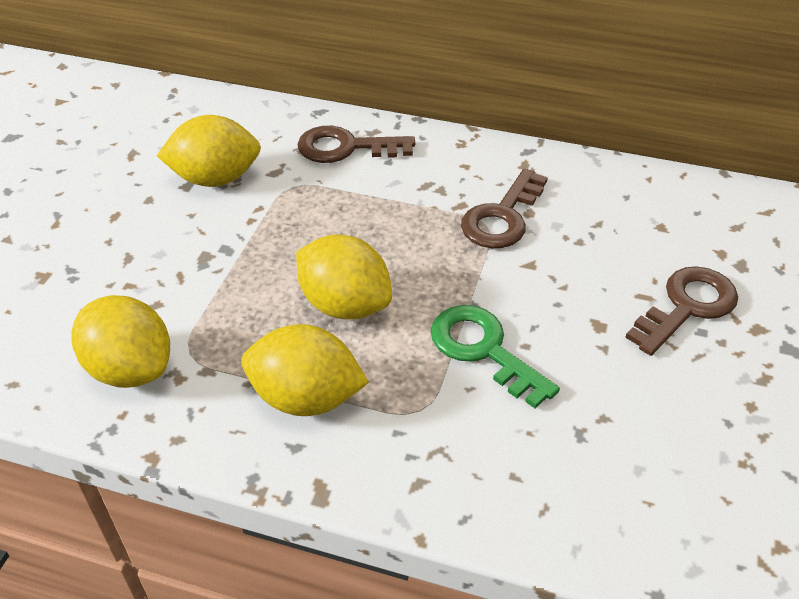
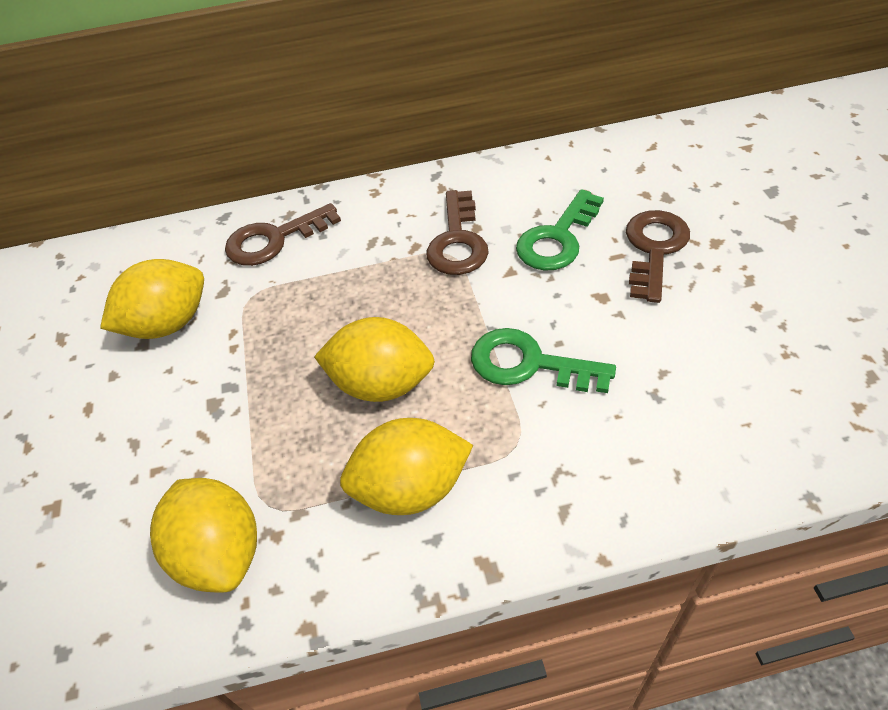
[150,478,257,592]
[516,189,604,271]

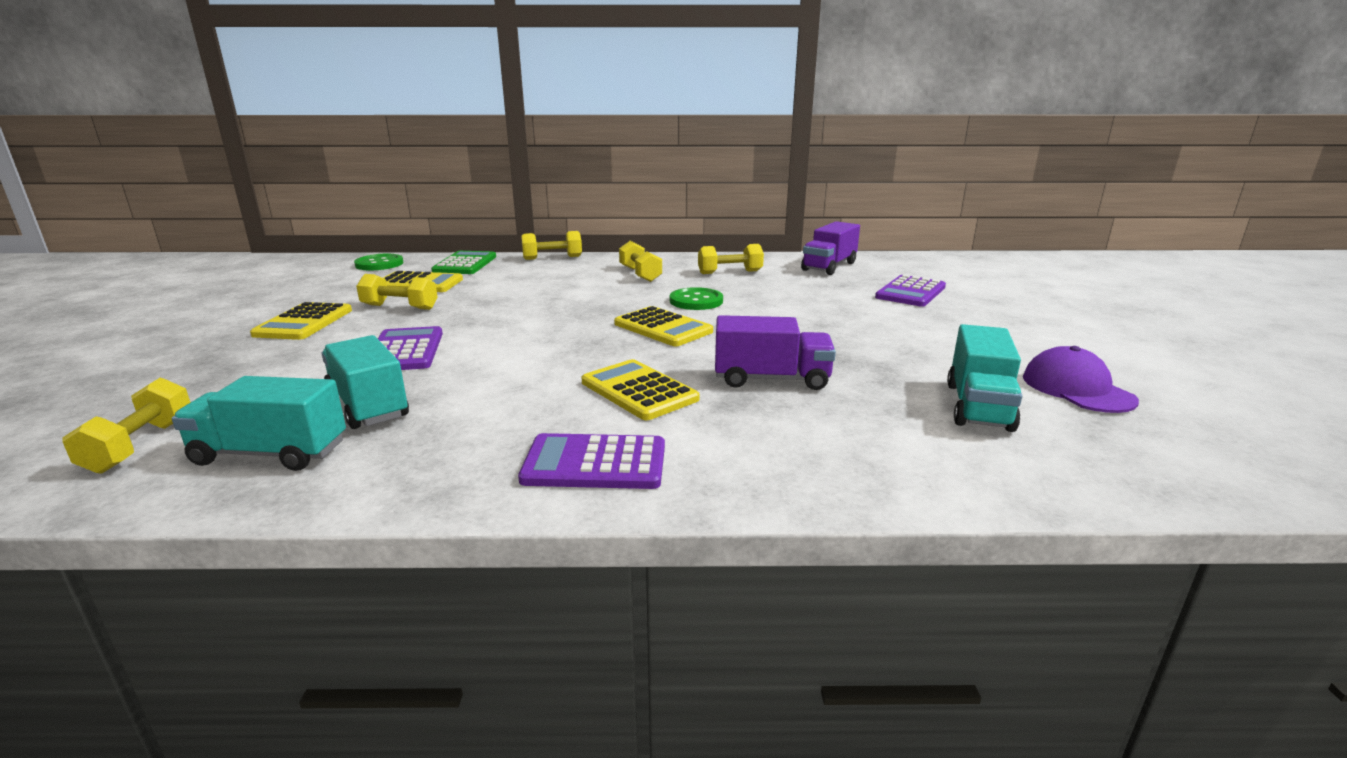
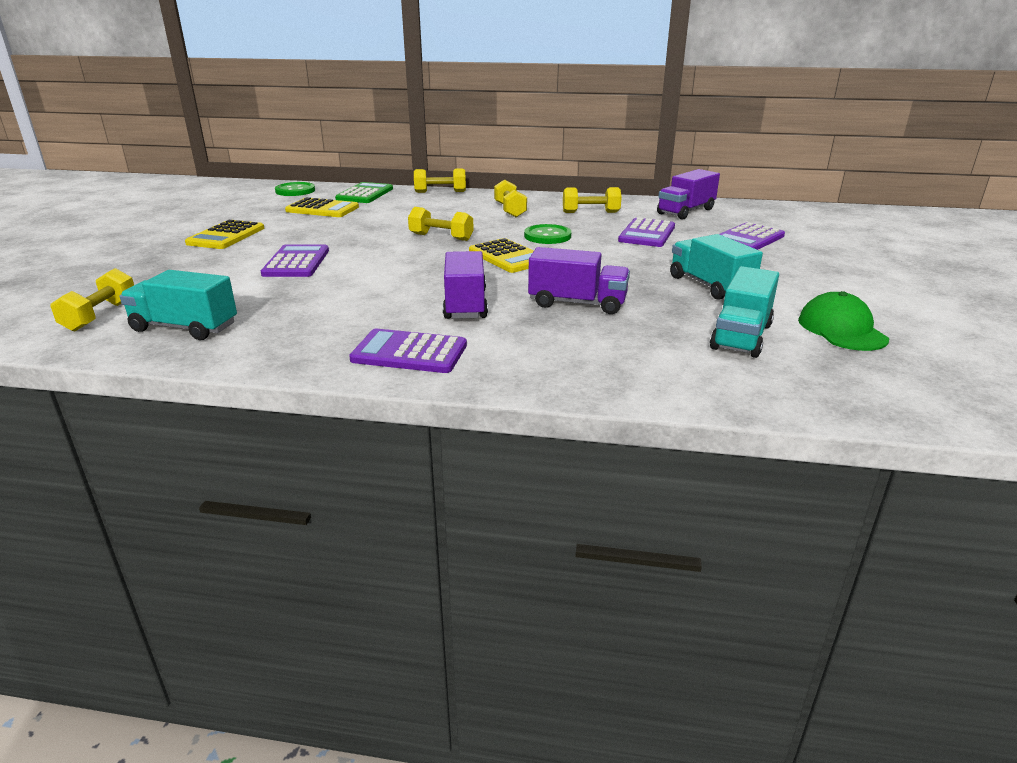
[408,207,474,241]
[443,251,488,319]
[618,218,675,247]
[670,234,763,300]
[798,291,889,351]

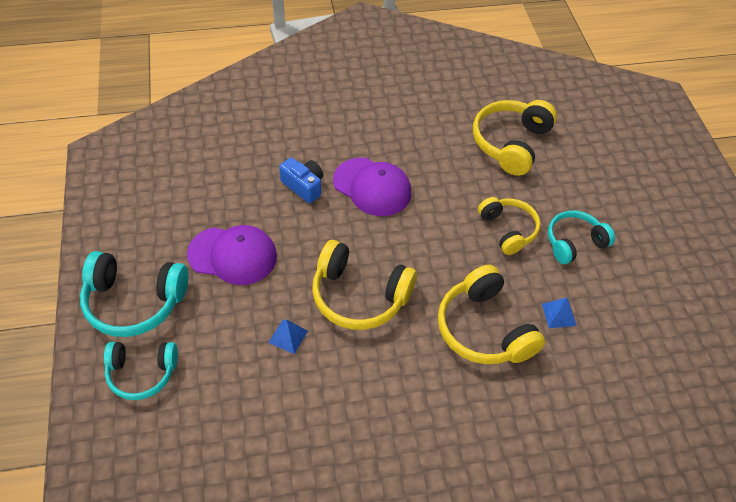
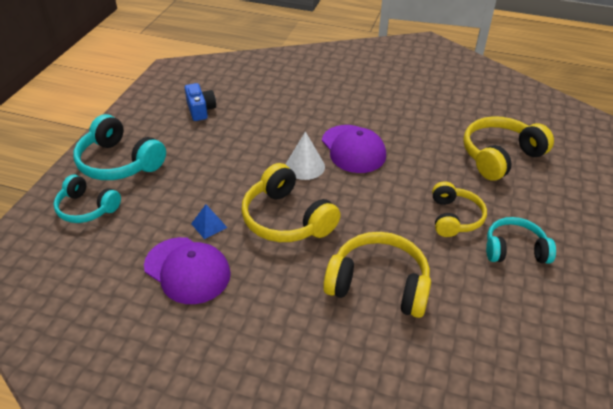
[144,237,231,304]
[185,83,216,121]
[286,131,325,180]
[323,232,431,318]
[542,298,577,328] (first image)

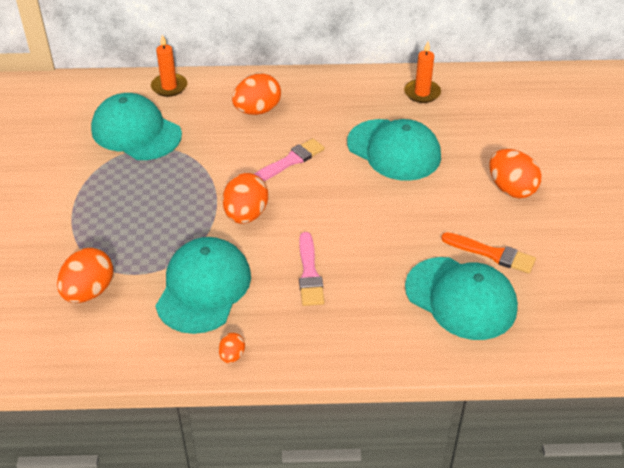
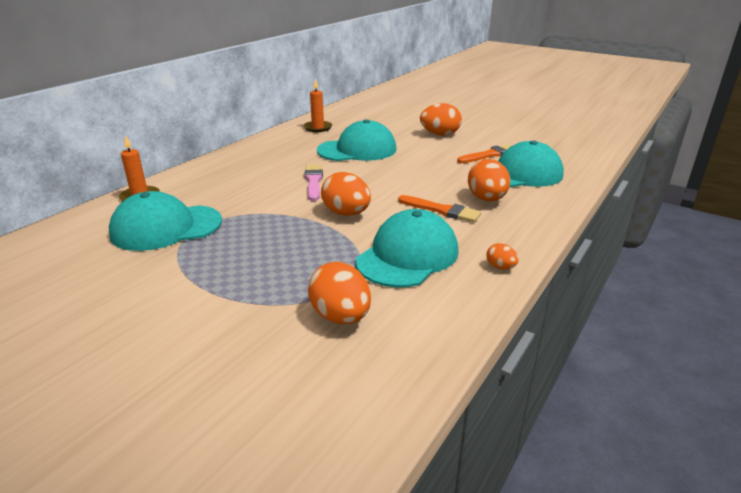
[356,209,459,288]
[398,195,481,222]
[468,159,510,201]

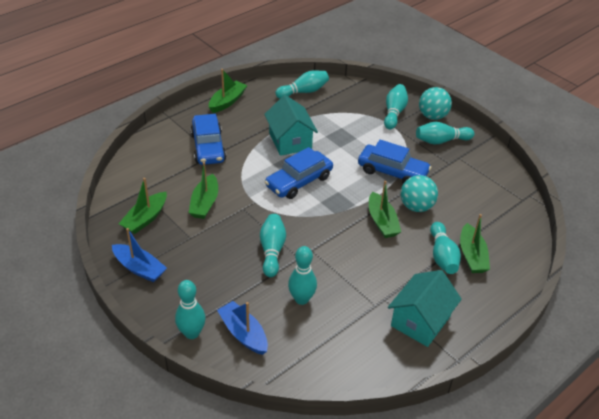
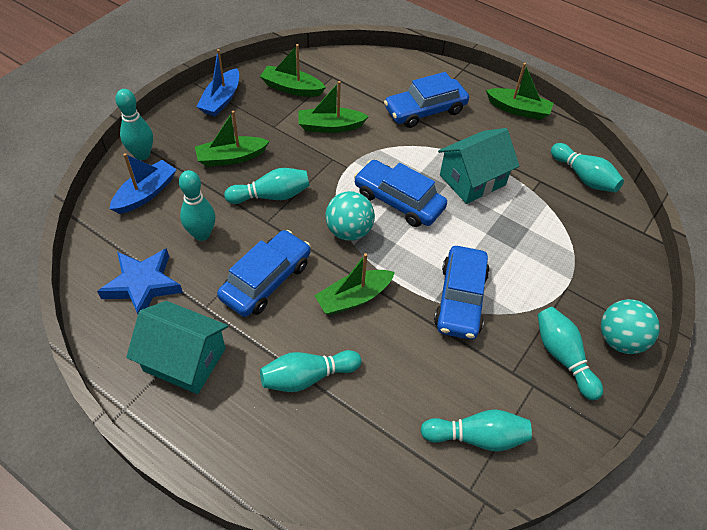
[97,248,183,314]
[195,111,269,167]
[217,230,311,317]
[325,191,375,241]
[420,409,532,452]

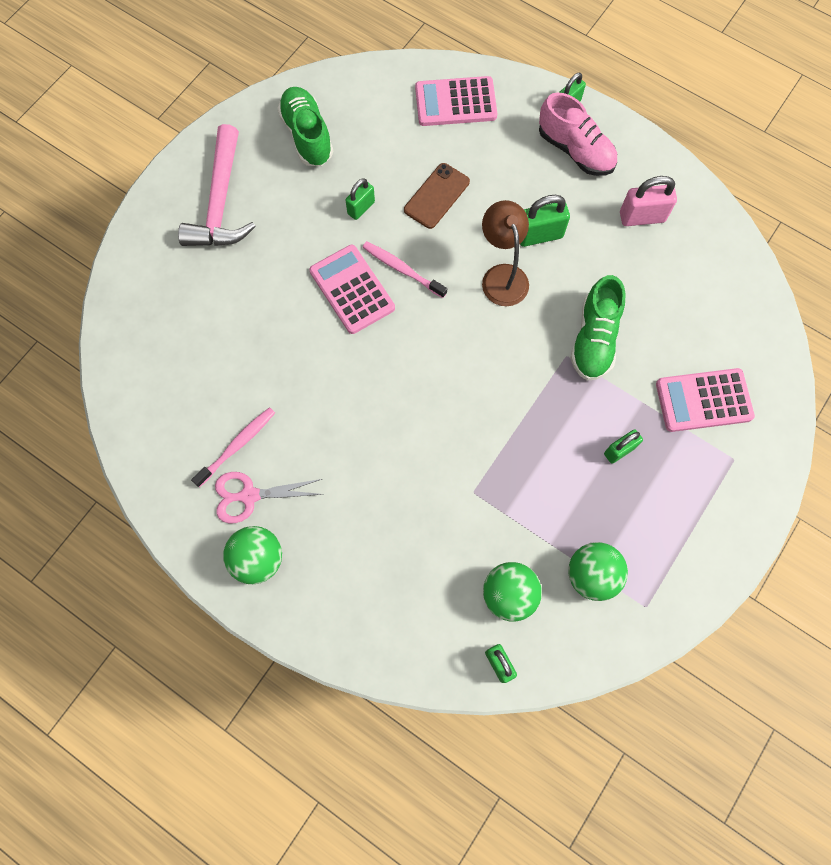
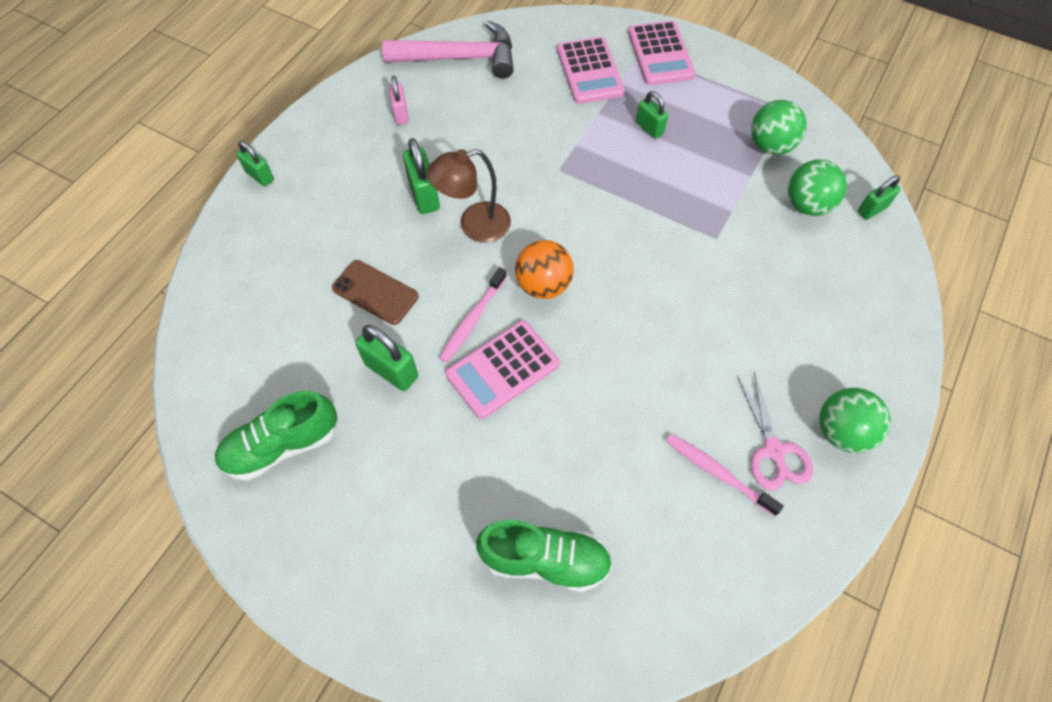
[355,325,418,391]
[382,20,514,79]
[389,76,409,125]
[476,520,612,592]
[515,240,574,299]
[628,21,695,85]
[539,92,617,176] (first image)

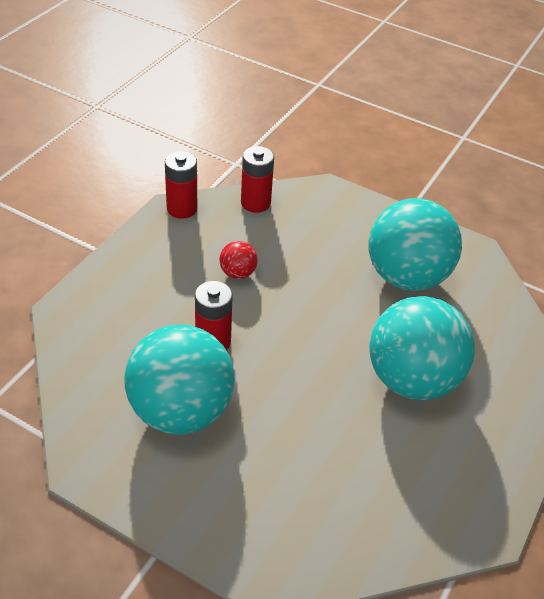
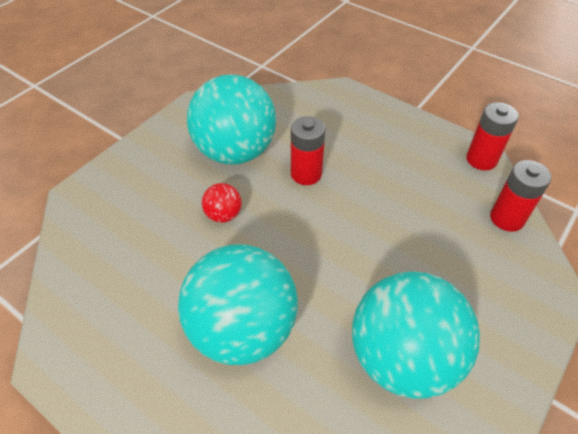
[202,183,242,223]

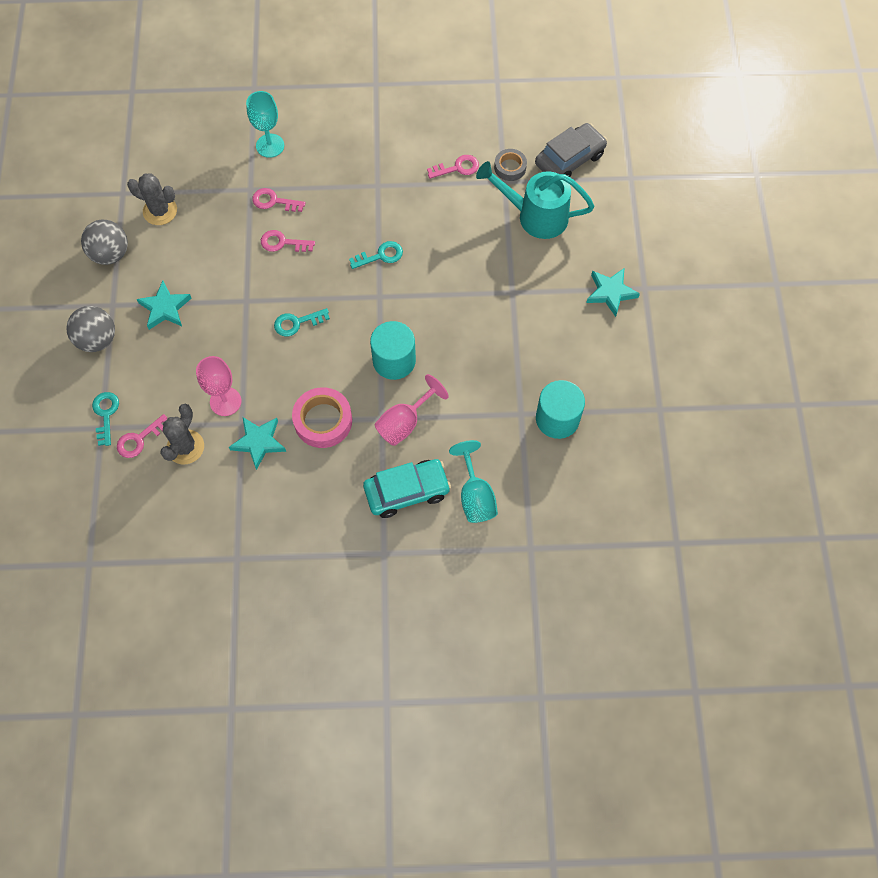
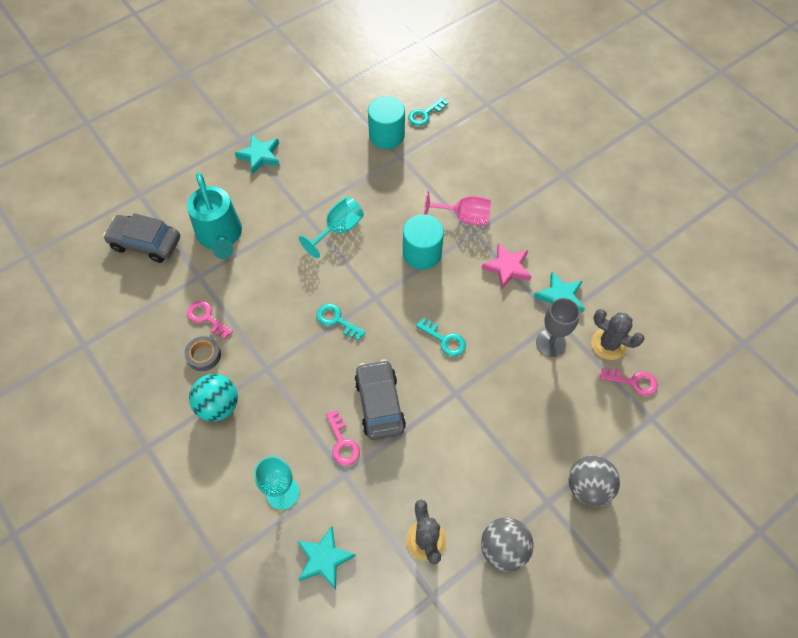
[184,336,221,371]
[189,374,238,421]
[298,526,356,589]
[299,197,364,258]
[354,359,406,440]
[408,97,448,126]
[481,243,532,289]
[536,298,580,357]
[591,309,645,360]
[363,459,451,518] (first image)

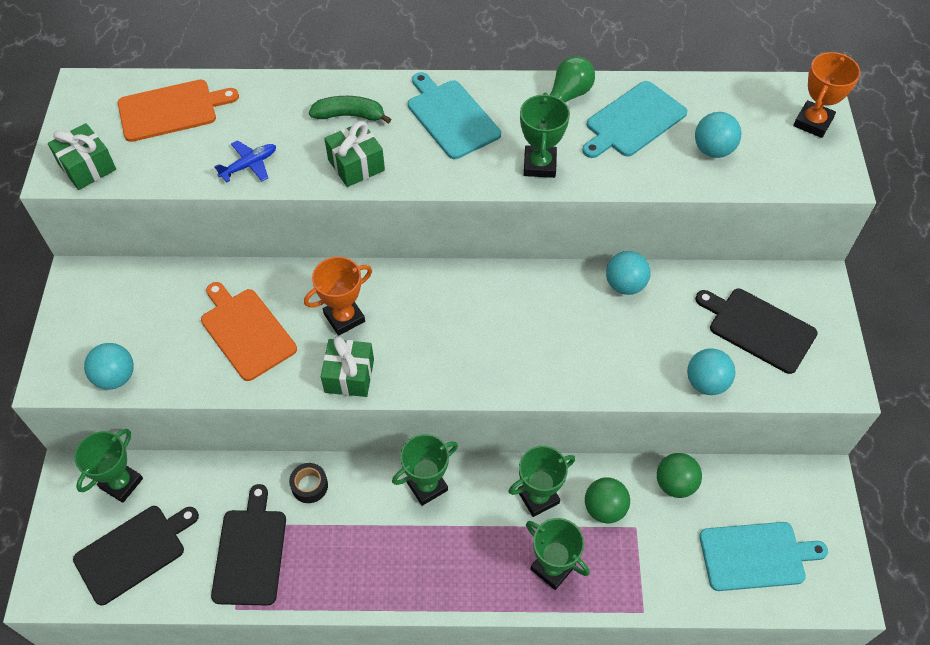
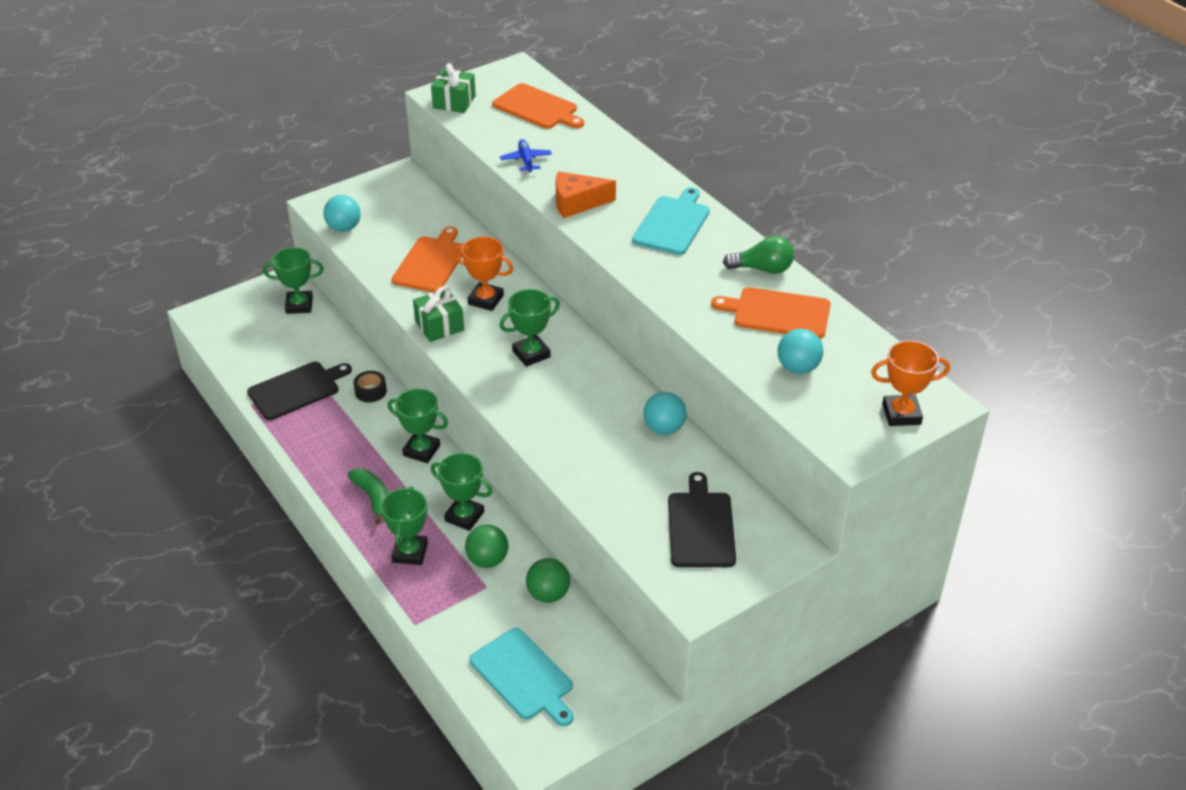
[348,468,388,524]
[499,289,560,367]
[500,139,552,172]
[556,172,616,218]
[711,287,831,339]
[73,506,199,605] (first image)
[687,348,736,395] (first image)

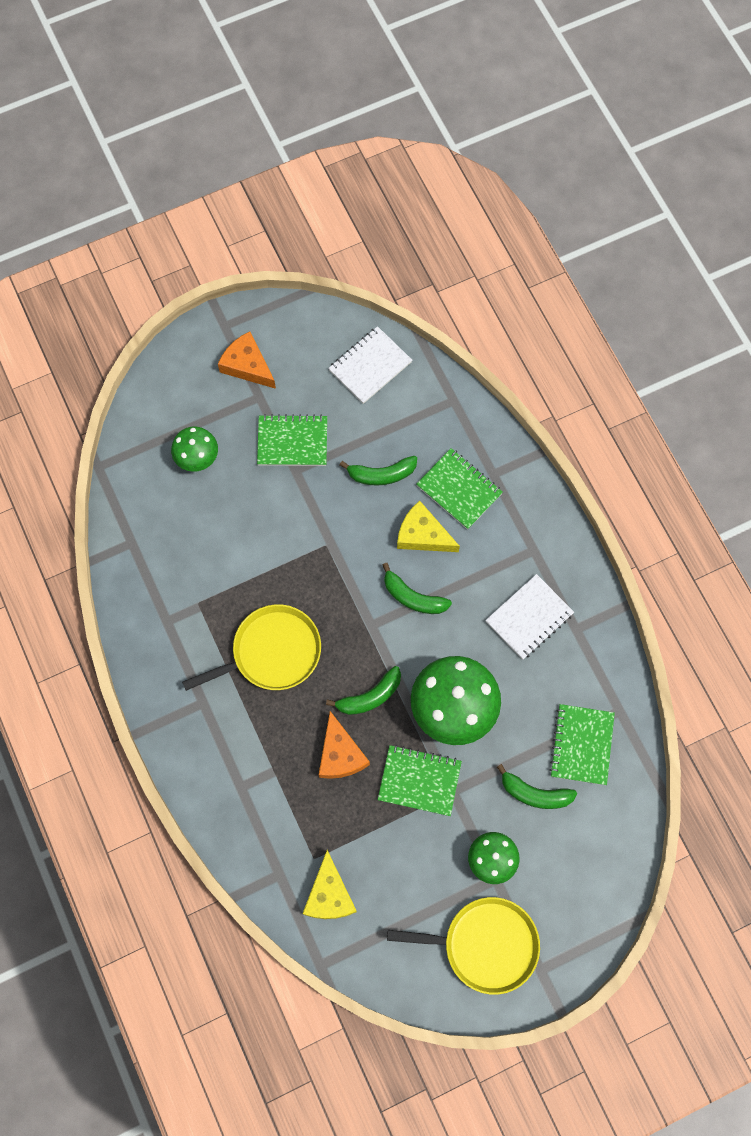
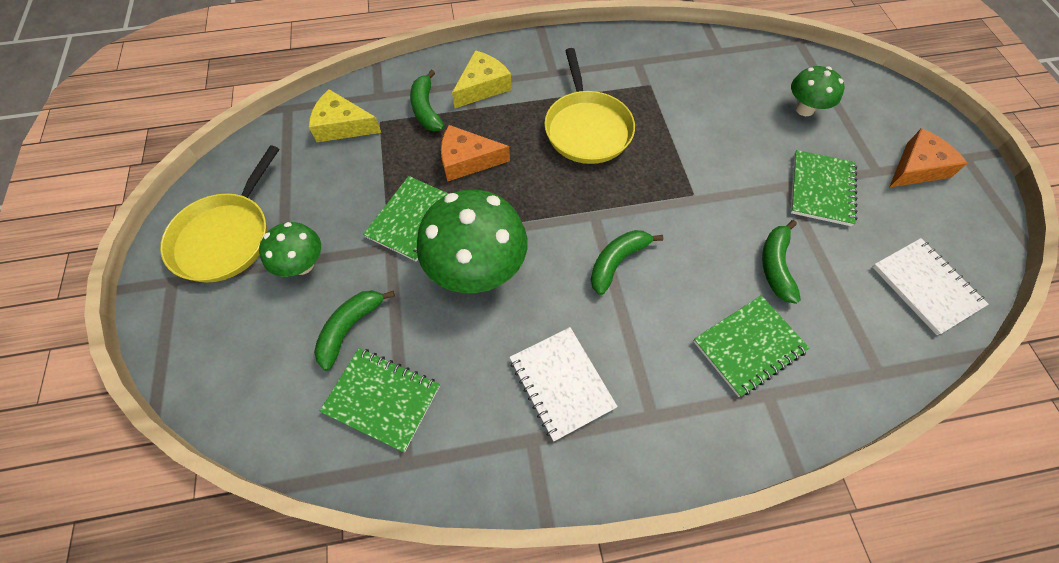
[410,70,444,131]
[452,50,512,108]

